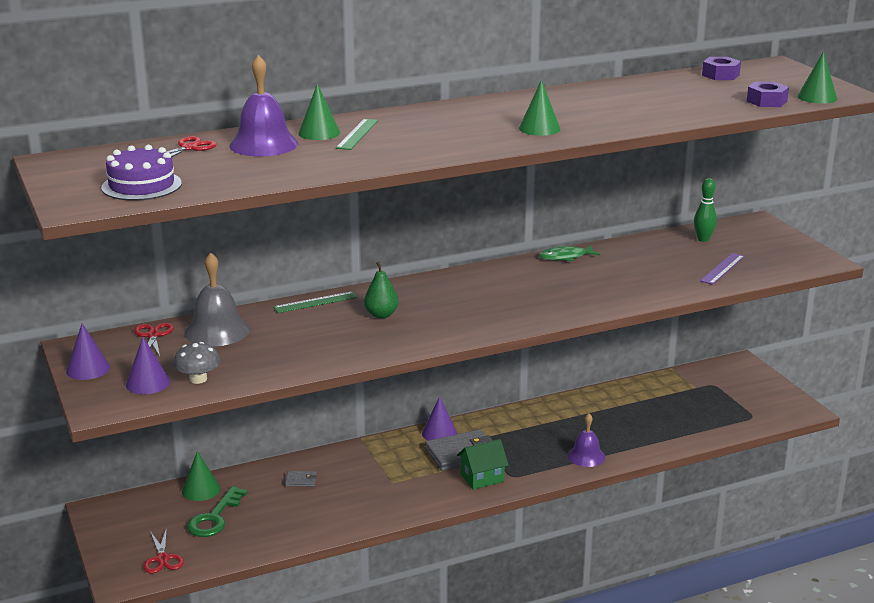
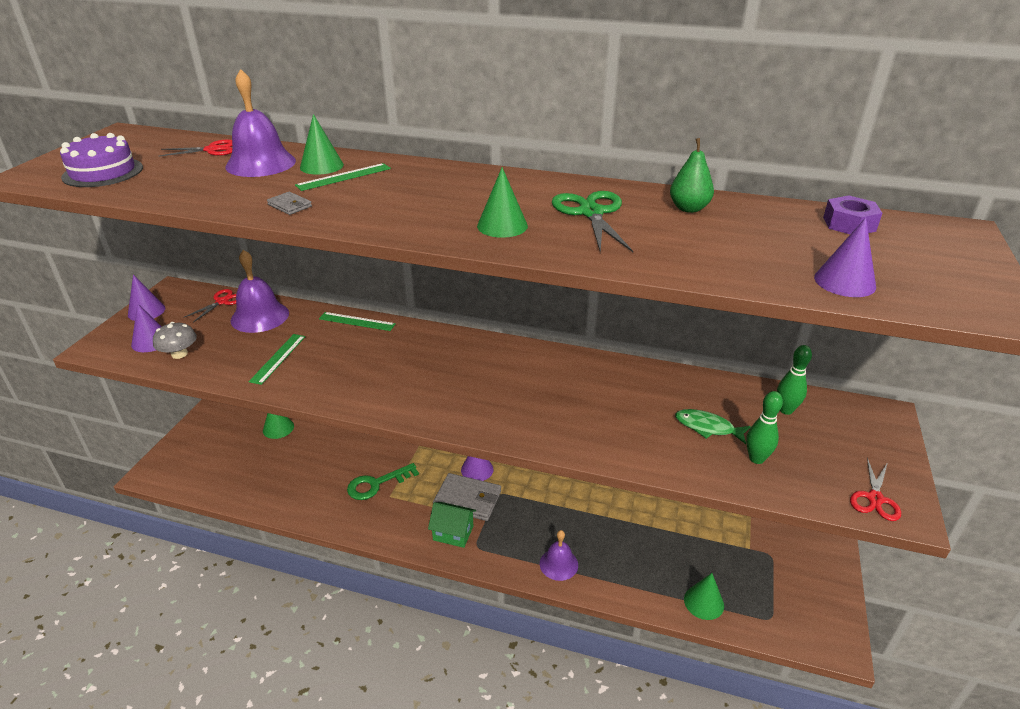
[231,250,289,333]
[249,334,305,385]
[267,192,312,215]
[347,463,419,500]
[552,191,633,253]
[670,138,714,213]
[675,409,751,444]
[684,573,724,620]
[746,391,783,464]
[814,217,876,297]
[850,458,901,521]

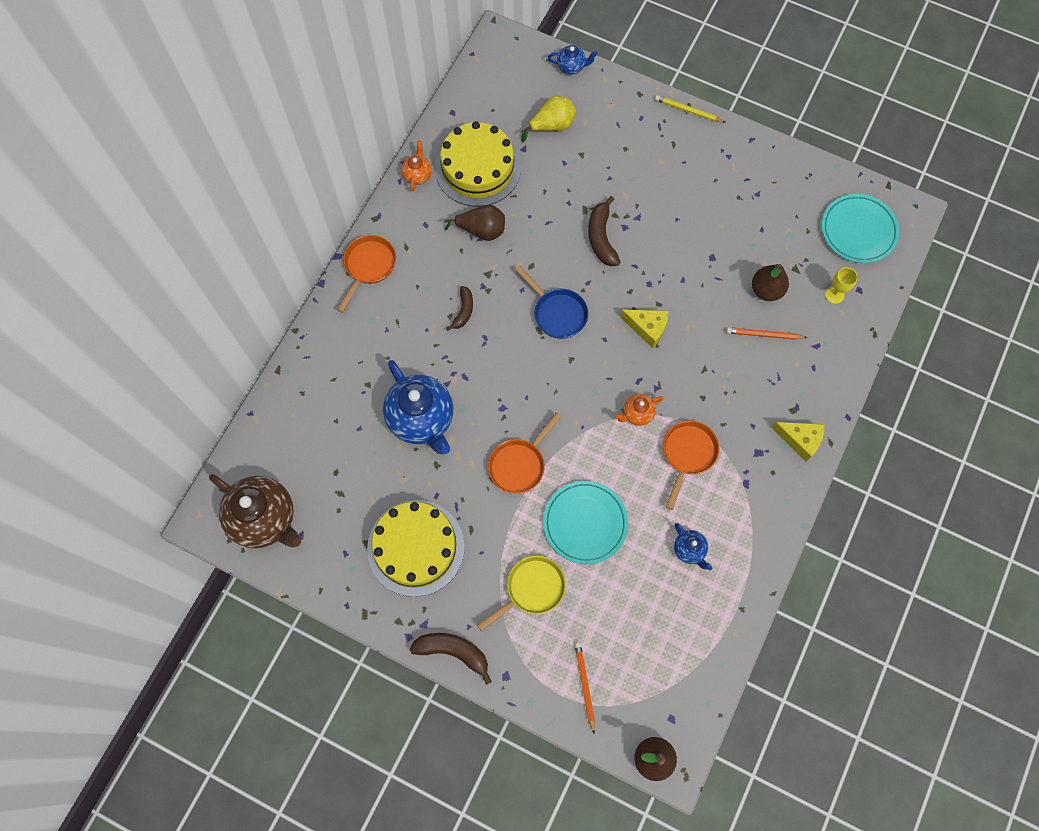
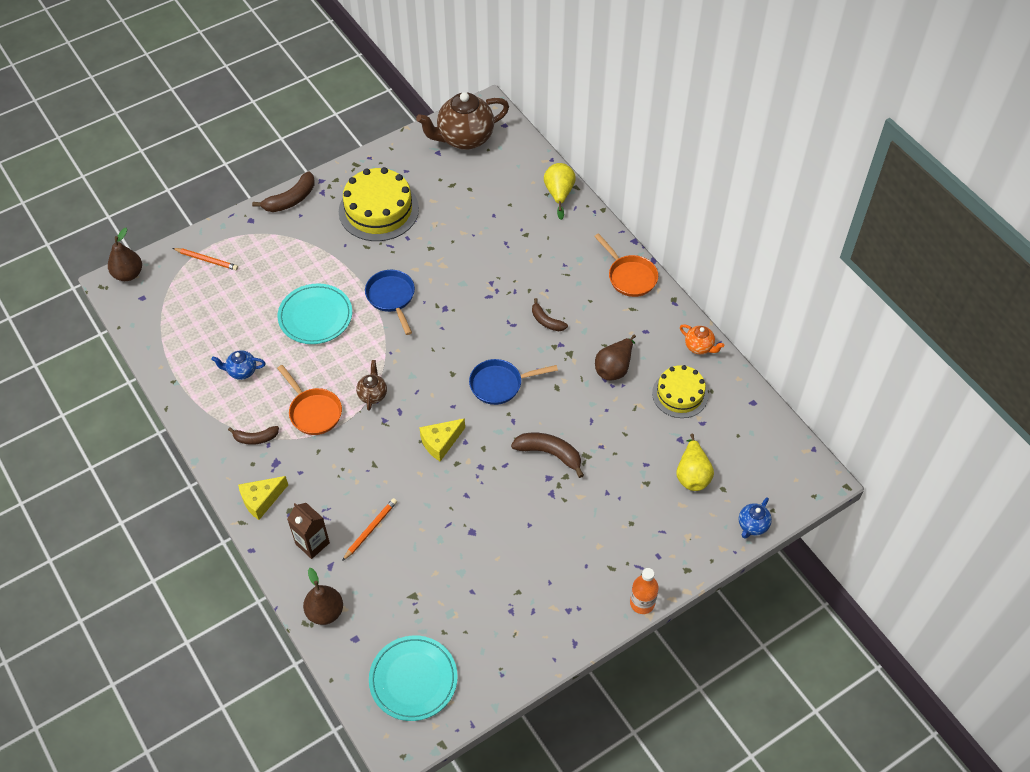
[228,426,279,445]
[287,503,330,559]
[303,568,343,625]
[356,360,387,411]
[365,270,415,335]
[544,163,576,220]
[630,568,659,614]
[652,365,708,418]
[383,360,453,454] (first image)
[477,556,566,631] (first image)
[825,267,858,304] (first image)

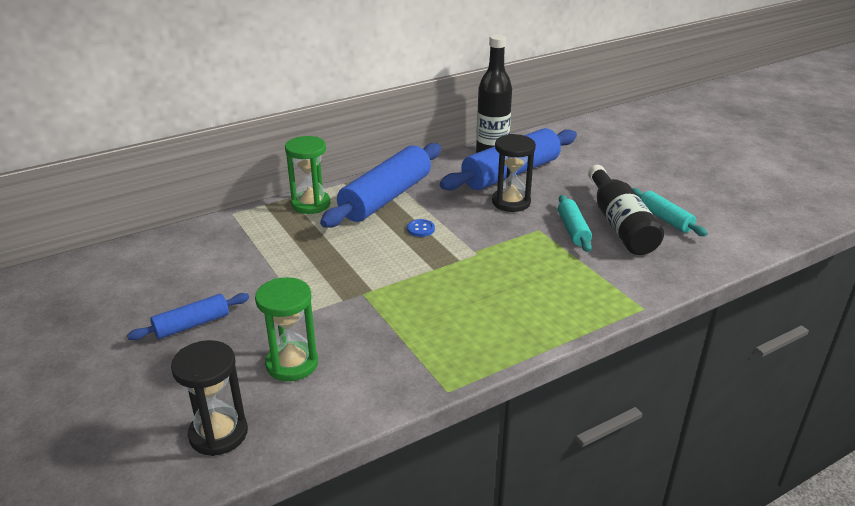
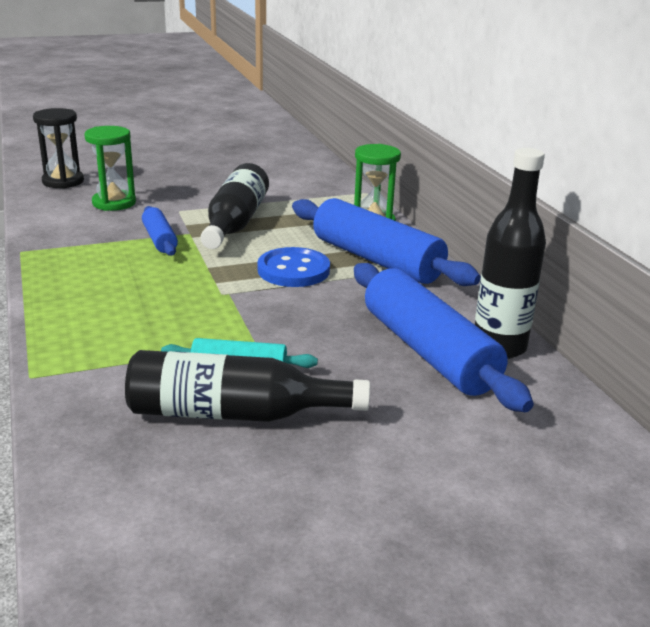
[142,206,178,256]
[200,163,269,249]
[257,247,330,287]
[492,134,536,212] (first image)
[632,188,708,236] (first image)

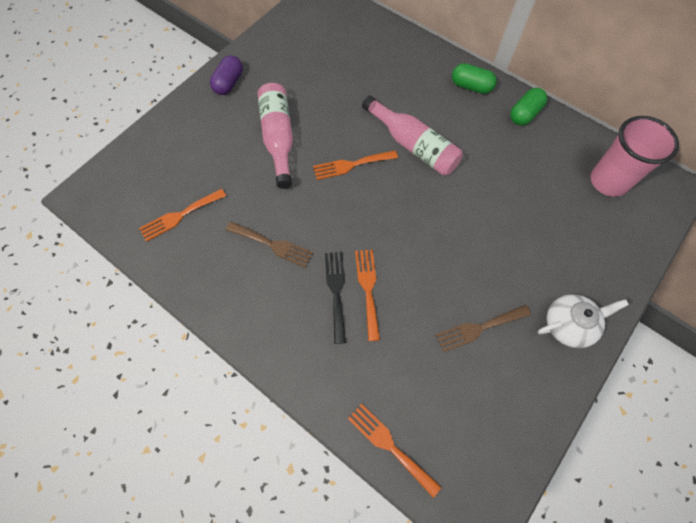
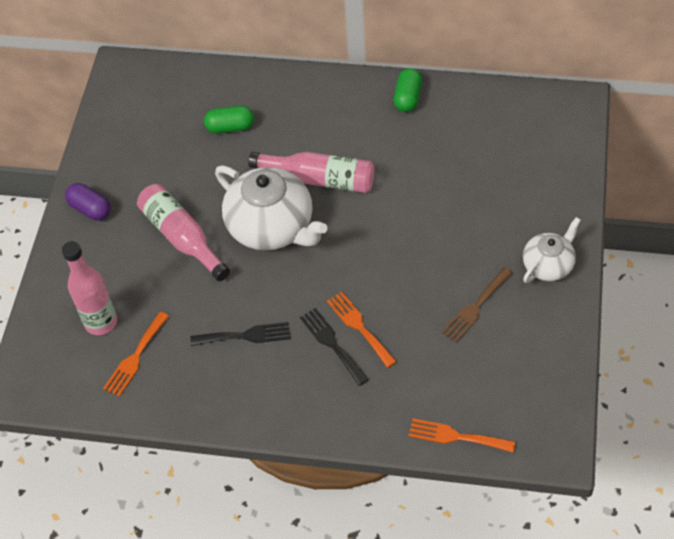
[62,241,117,335]
[65,183,111,221]
[190,322,290,346]
[204,106,254,134]
[215,165,327,250]
[591,116,679,197] (first image)

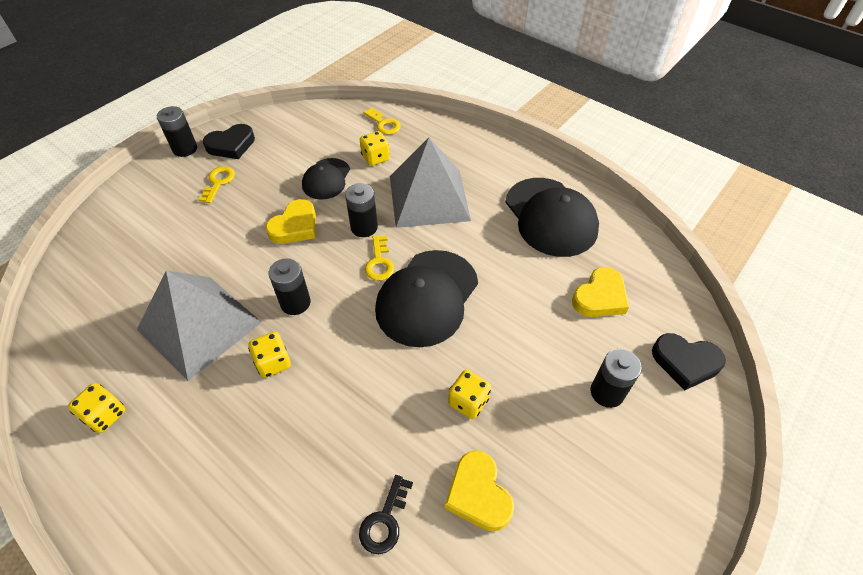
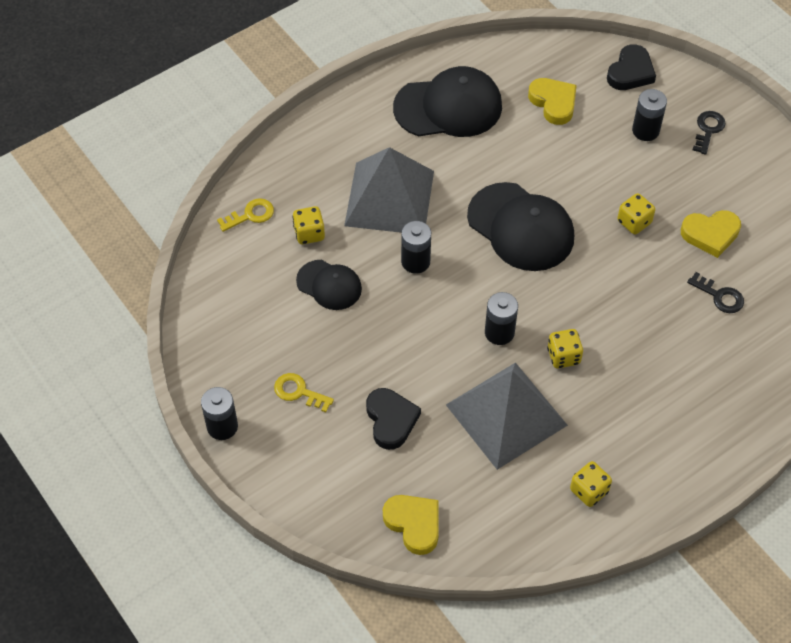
[366,388,421,450]
[383,495,439,555]
[693,111,726,155]
[365,236,394,281] (first image)

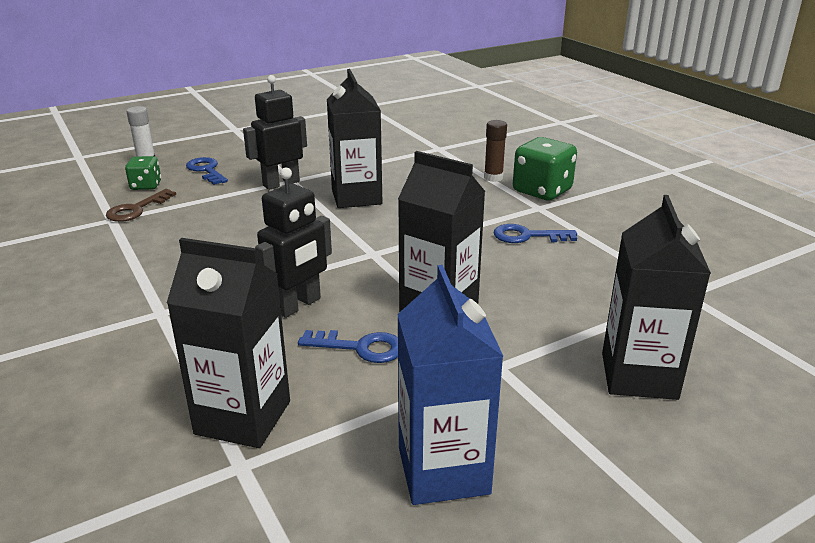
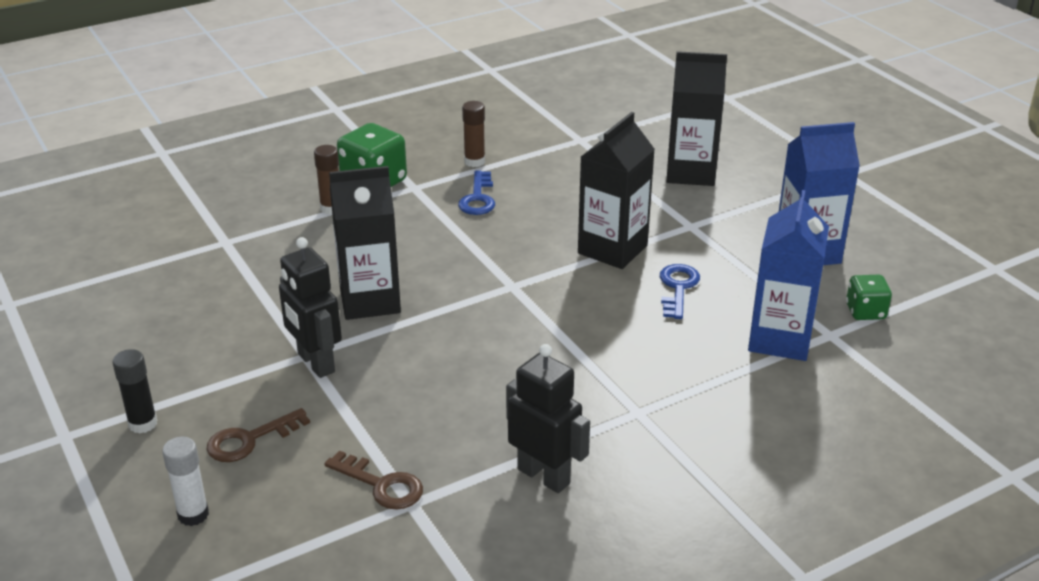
[113,349,157,433]
[206,408,310,462]
[462,101,485,167]
[506,344,590,493]
[748,190,829,361]
[846,275,892,320]

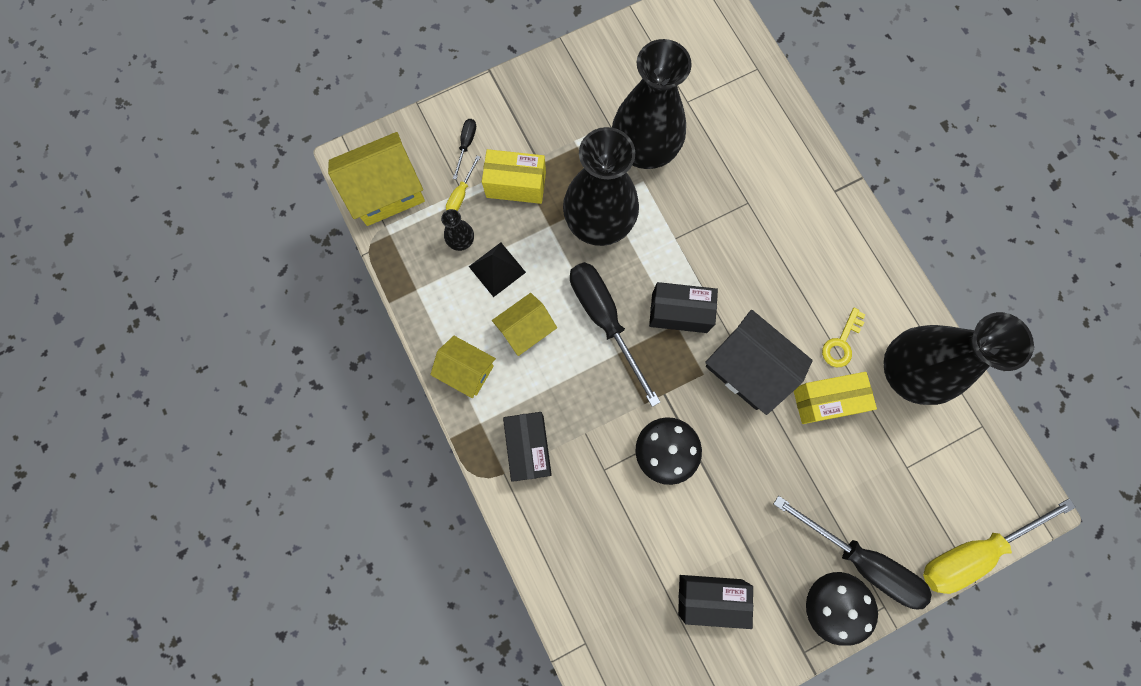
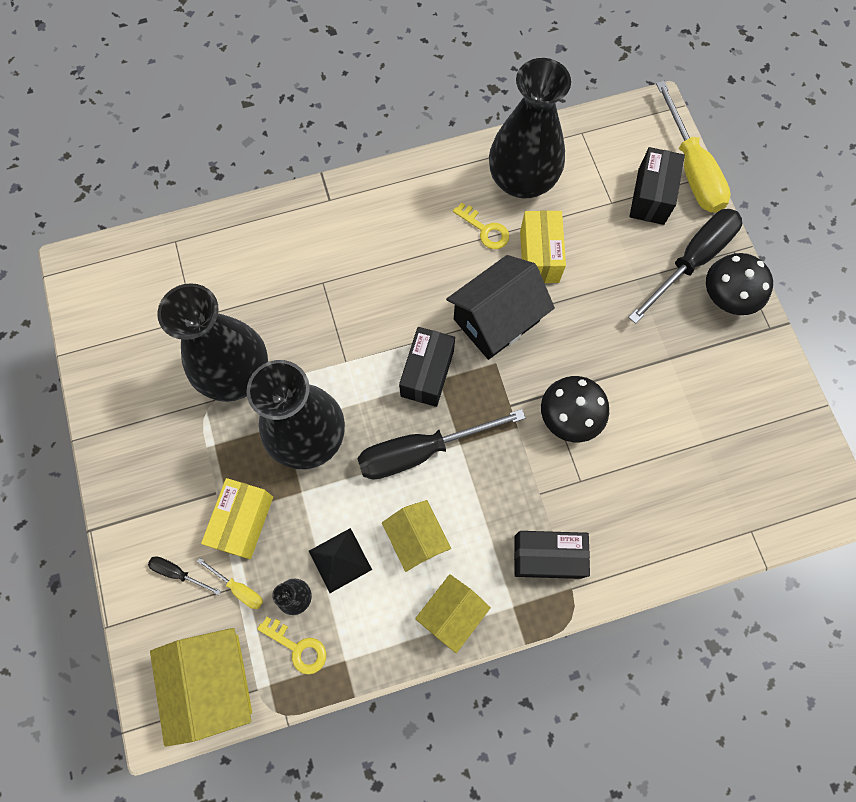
[257,617,326,675]
[629,147,685,225]

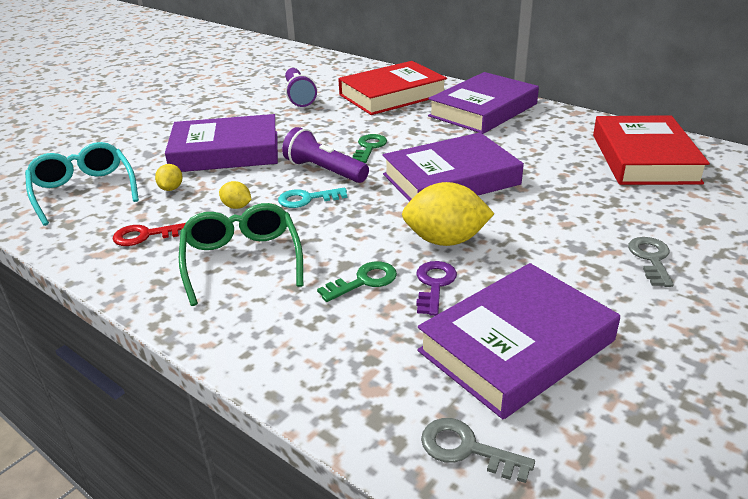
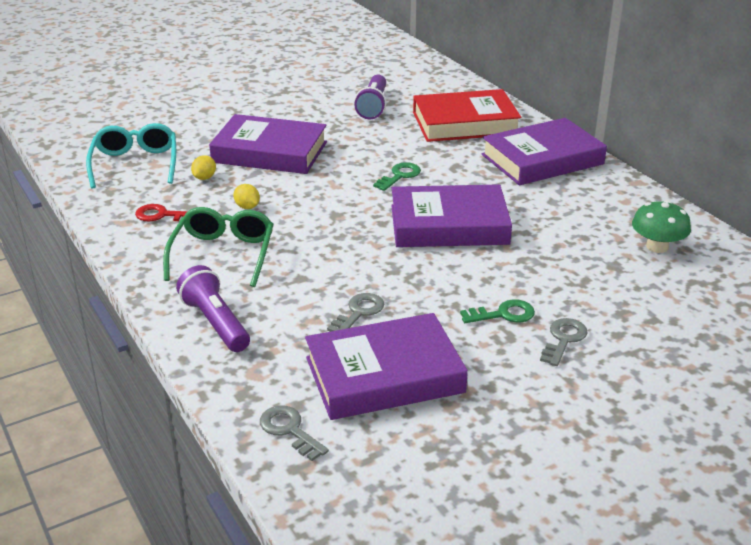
[176,265,250,352]
[327,293,384,332]
[460,299,535,323]
[632,200,691,253]
[278,187,347,208] (first image)
[402,182,494,246] (first image)

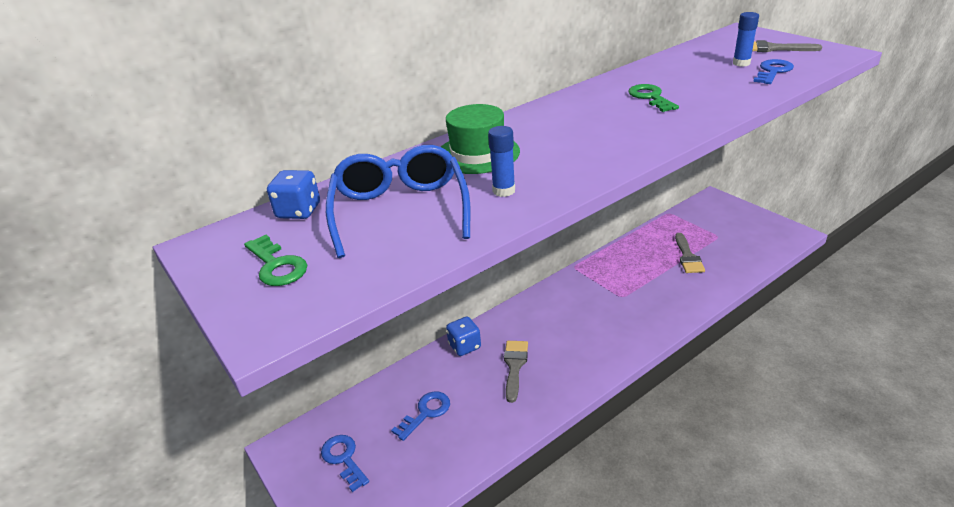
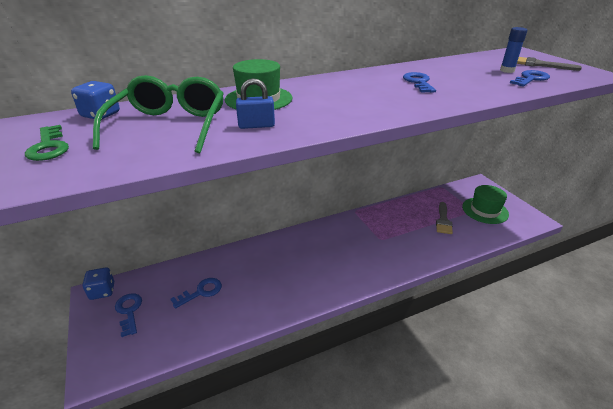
[82,267,114,300]
[93,75,224,153]
[236,78,275,129]
[403,72,436,93]
[462,185,509,224]
[504,341,528,403] (first image)

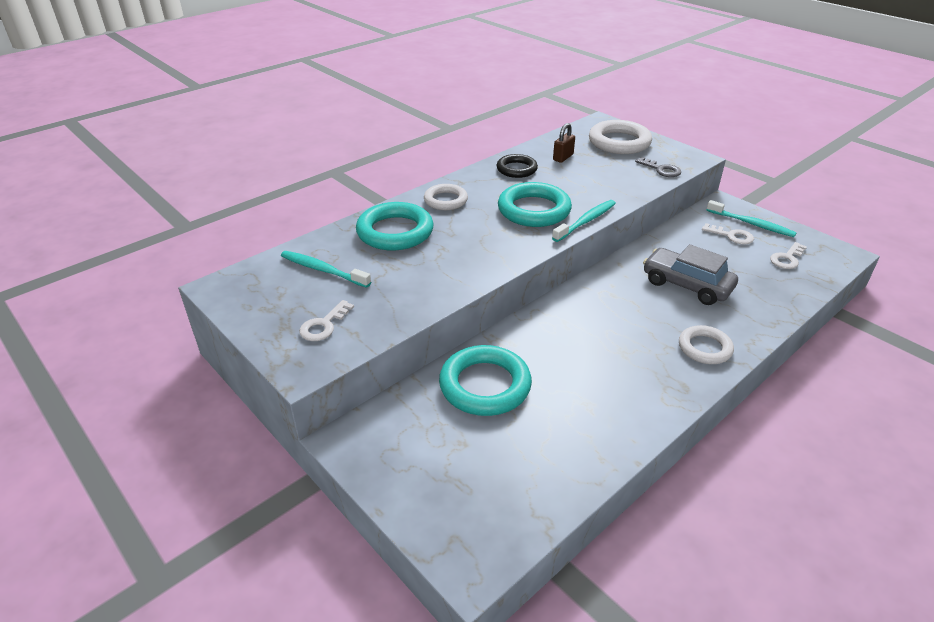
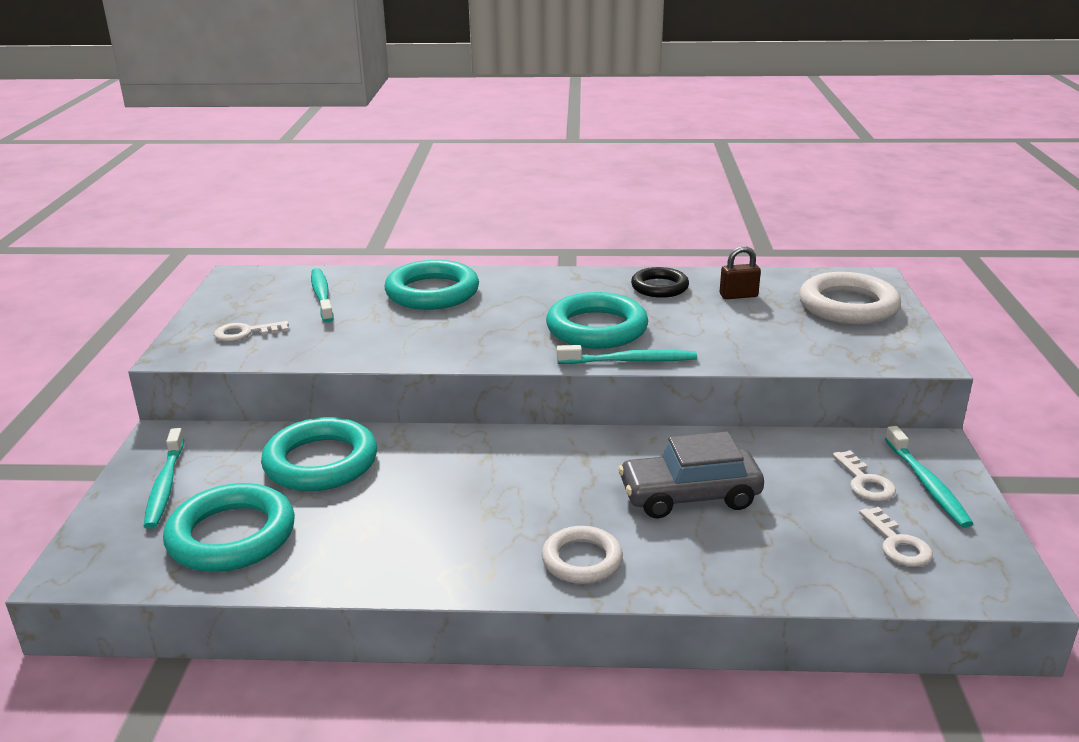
[144,428,184,529]
[163,483,295,572]
[618,432,764,519]
[859,507,933,567]
[424,184,468,210] (first image)
[635,157,681,177] (first image)

